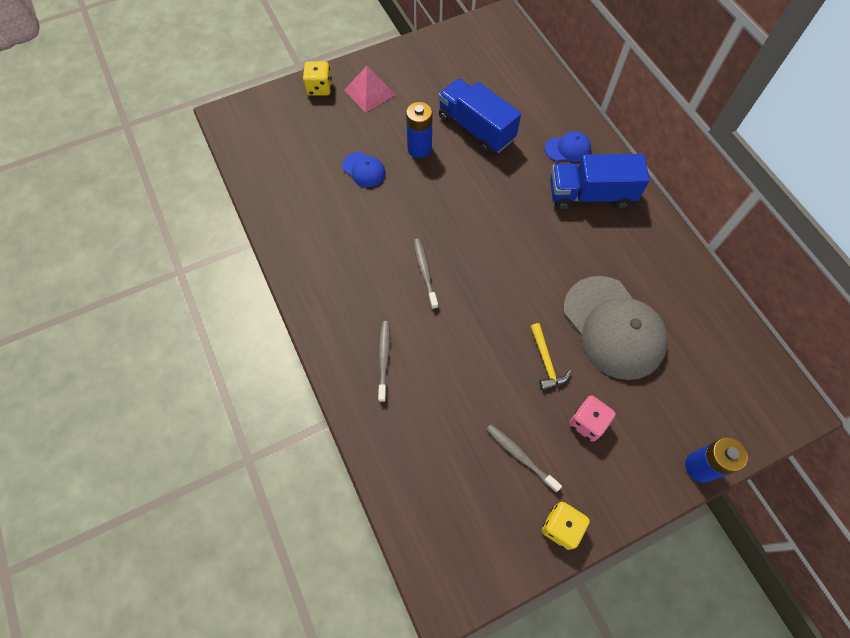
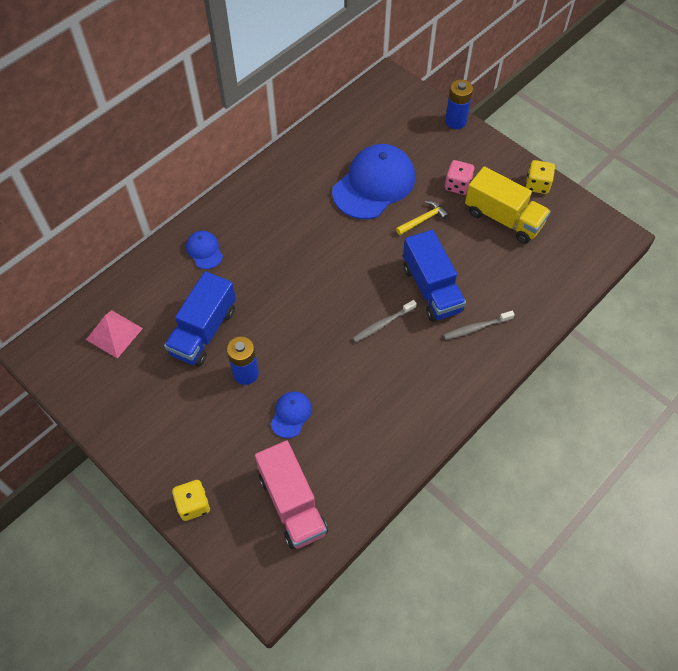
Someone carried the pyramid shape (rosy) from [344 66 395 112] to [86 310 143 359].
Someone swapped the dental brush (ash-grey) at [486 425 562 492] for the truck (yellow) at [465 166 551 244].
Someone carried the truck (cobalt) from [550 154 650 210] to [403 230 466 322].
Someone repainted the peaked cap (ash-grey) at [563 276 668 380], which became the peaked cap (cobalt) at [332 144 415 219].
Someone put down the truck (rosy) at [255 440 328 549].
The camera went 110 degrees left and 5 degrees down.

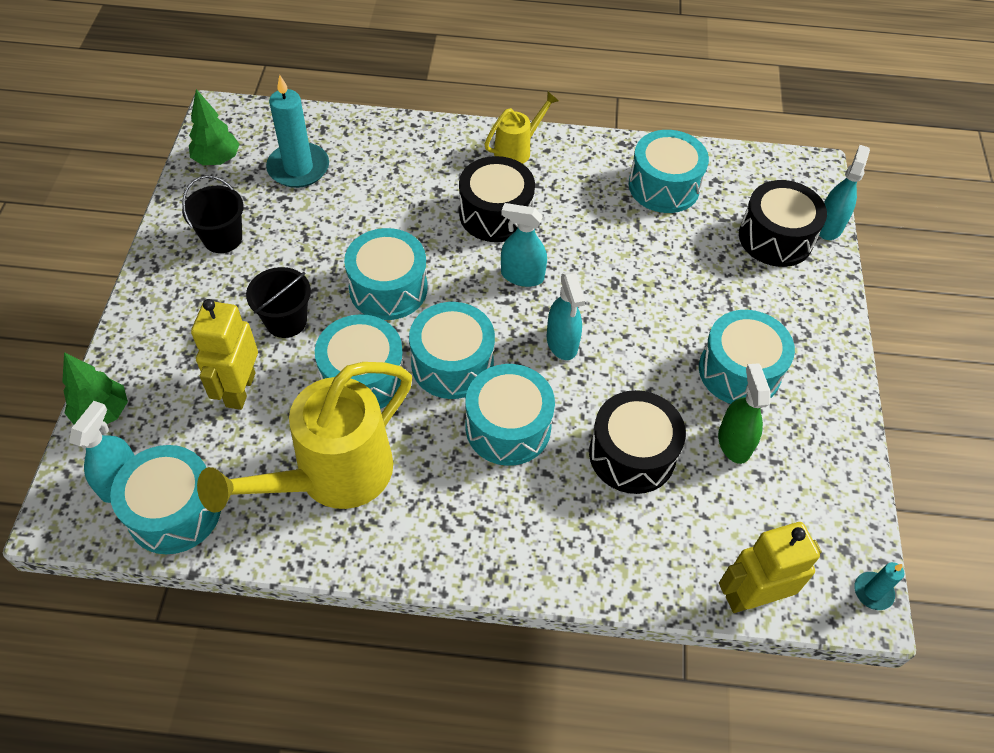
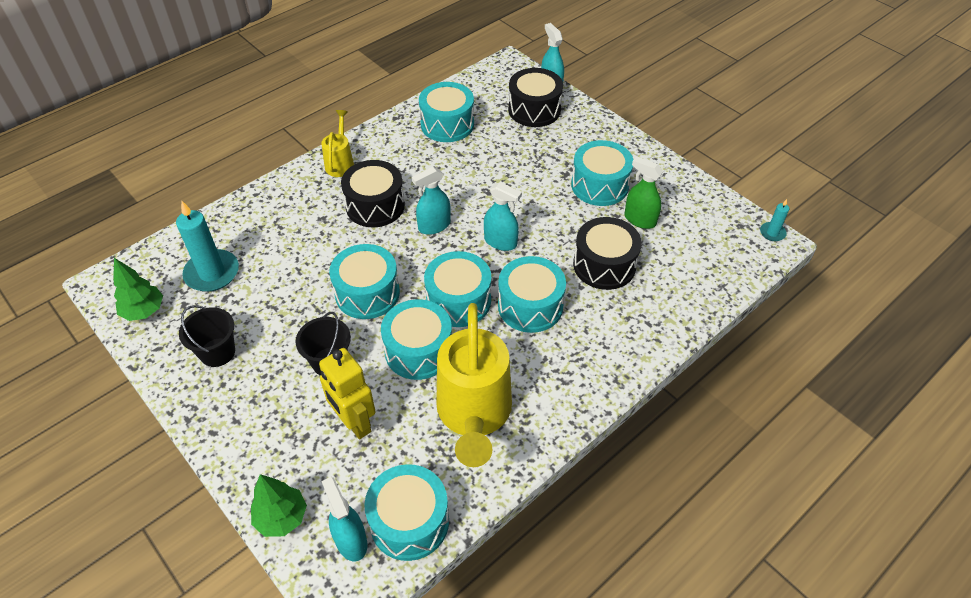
Someone took away the robot (yellow) at [719 522 822 613].
The camera went 45 degrees left and 5 degrees down.

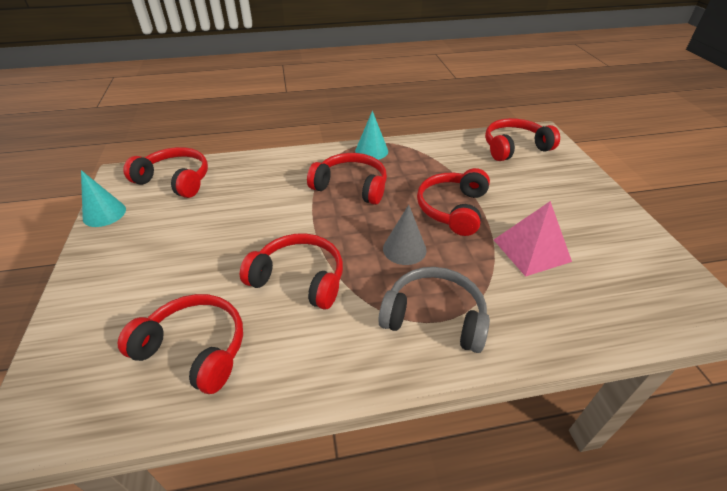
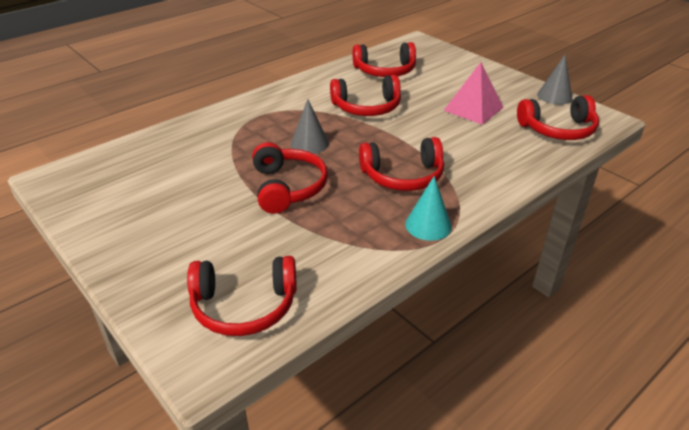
Someone repainted the cone shape (teal) at [81 170 126 227], which became the cone shape (ash-grey) at [537 55 572 105].
Someone took away the headset (ash-grey) at [378 267 490 353].
Someone rotated the headset (scarlet) at [485 118 560 161] by 45 degrees clockwise.
Someone carried the pyramid shape (rosy) from [494 201 572 277] to [443 62 504 125].
The camera went 150 degrees right and 5 degrees down.

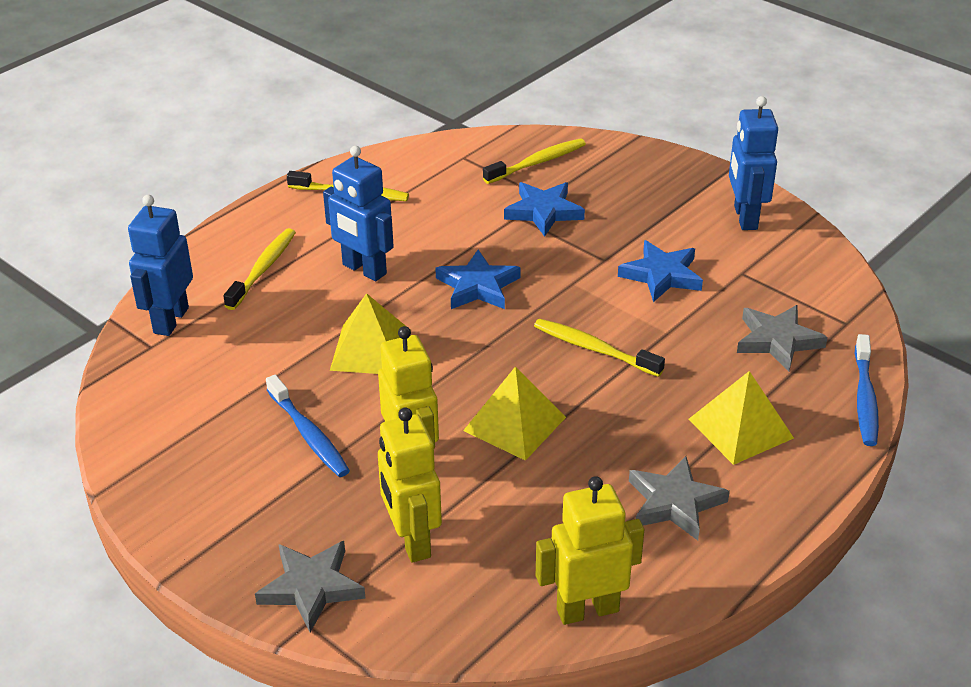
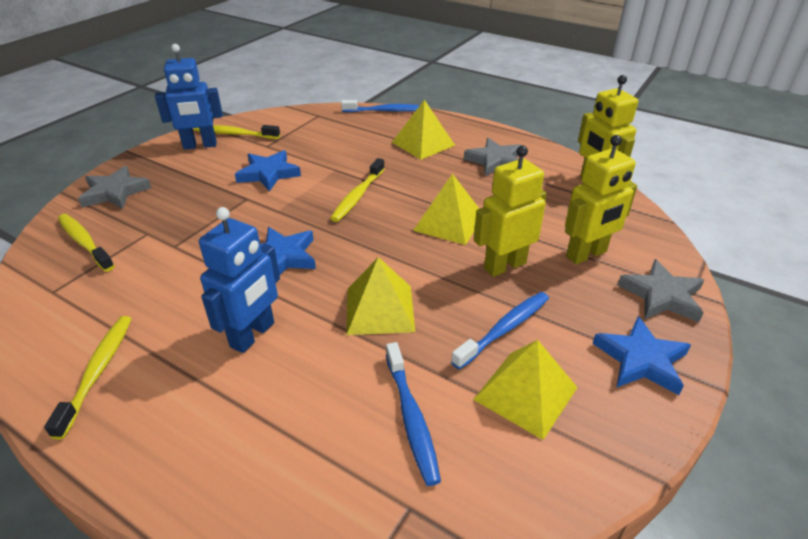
Someone took away the robot (cobalt) at [128 195 193 336].
Someone carried the dental brush (yellow) from [223 228 296 310] to [193 125 280 139].
Someone carried the five-pointed star (cobalt) from [504 182 585 237] to [592 316 691 395].
Someone carried the five-pointed star (ash-grey) from [737 305 828 371] to [78 166 151 209].
Someone put down the dental brush (cobalt) at [386 342 441 486].
Someone put down the pyramid shape (yellow) at [473 340 578 440].
The camera went 100 degrees left and 0 degrees up.

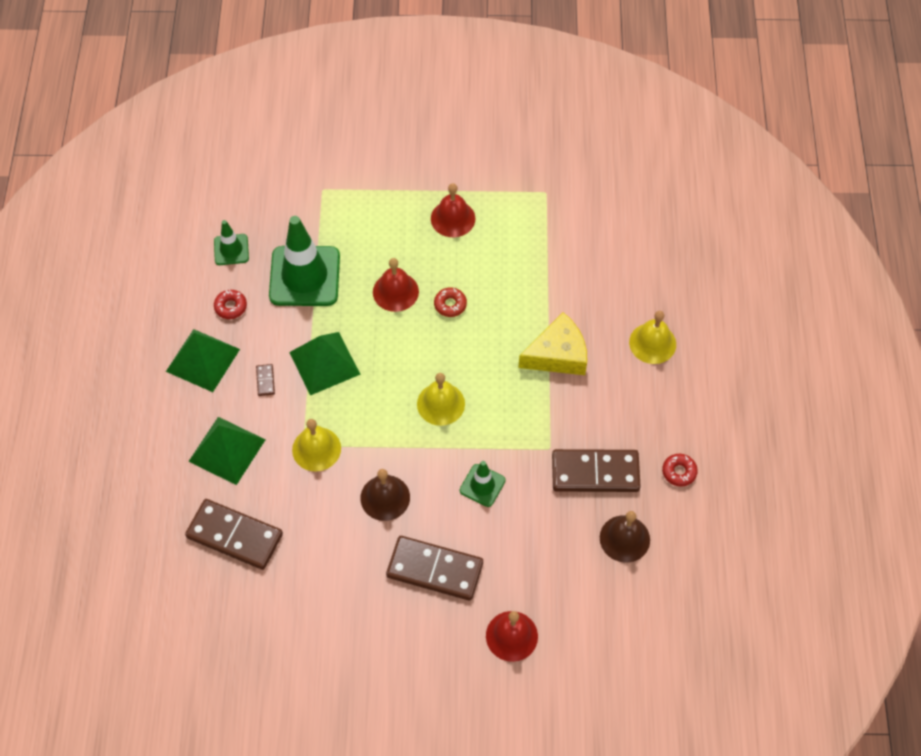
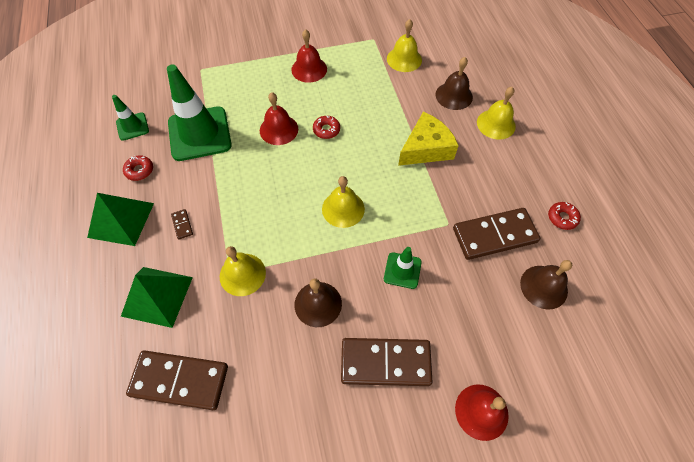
Someone took away the pyramid shape (green) at [289 332 361 396].
Someone put down the hand bell (yellow) at [387 19 422 72].
Someone put down the hand bell (dark brown) at [436 57 473 110].
The camera went 15 degrees left and 0 degrees up.

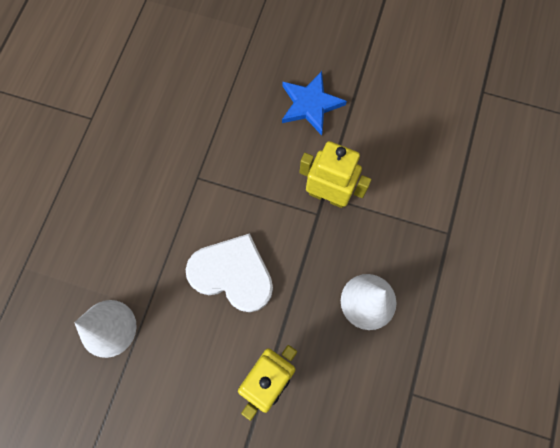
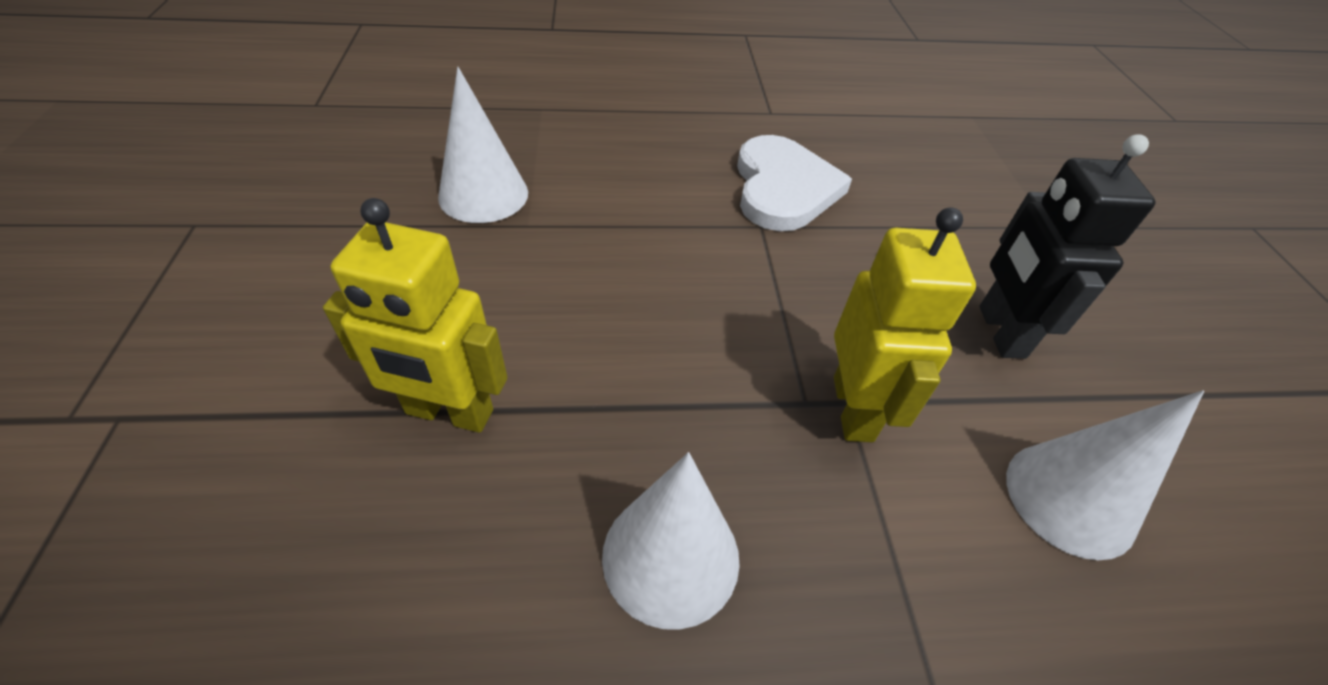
Someone carried the heart (snow-white) from [185 233 273 312] to [737 135 852 231].
Someone swapped the five-pointed star (cobalt) at [282 71 347 135] for the robot (black) at [979 134 1156 359].
Someone put down the cone shape (snow-white) at [1006 390 1204 560].
The camera went 65 degrees right and 25 degrees down.

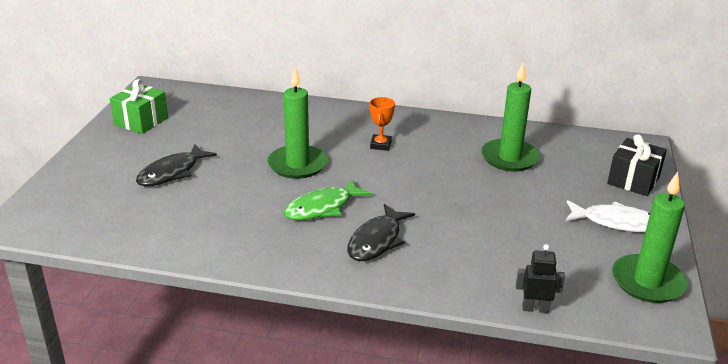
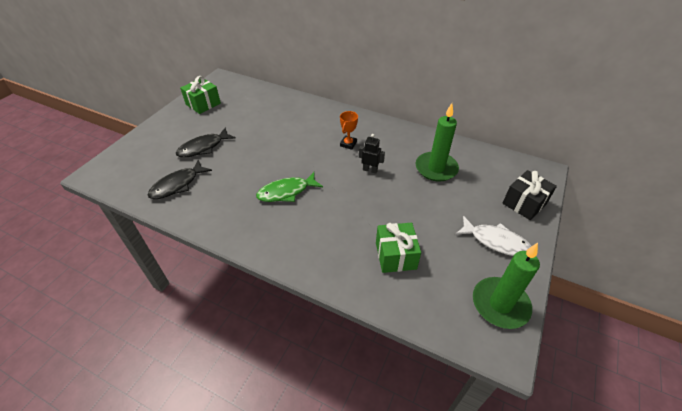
Someone took away the pillar candle (green) at [268 68 327 179].
Someone carried the fish figure (black) from [347 204 415 261] to [148 160 212 199].
Someone carried the robot (black) from [516 244 565 313] to [359 134 385 174].
Someone put down the gift (green) at [376 223 421 273].
The camera went 15 degrees right and 15 degrees up.

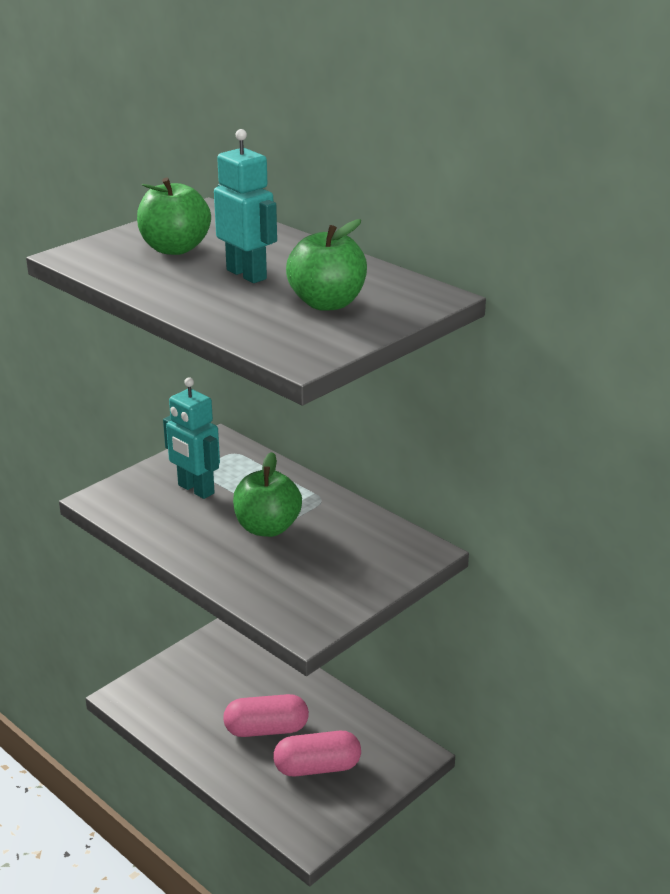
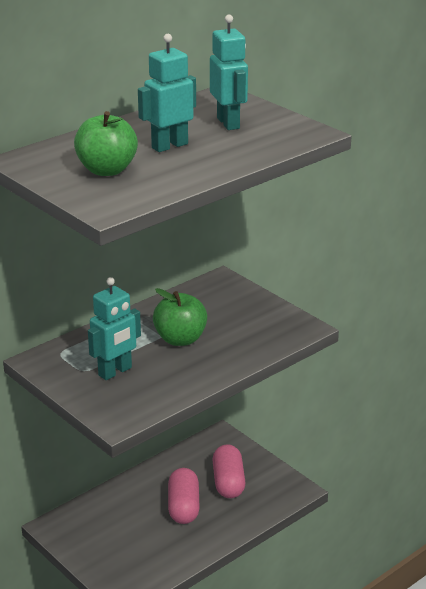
Someone swapped the apple (green) at [286 219 367 311] for the robot (teal) at [210 15 248 130].
The camera went 85 degrees left and 0 degrees up.

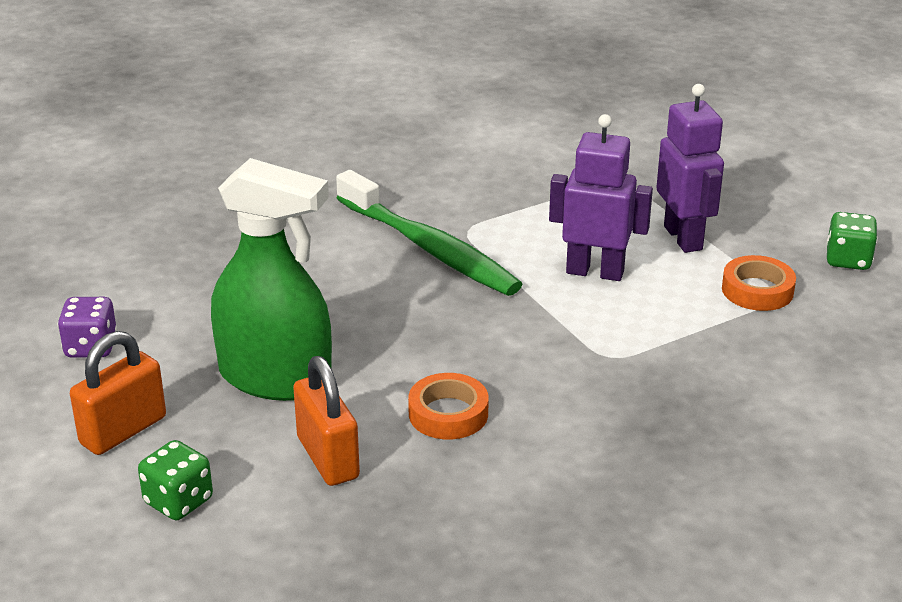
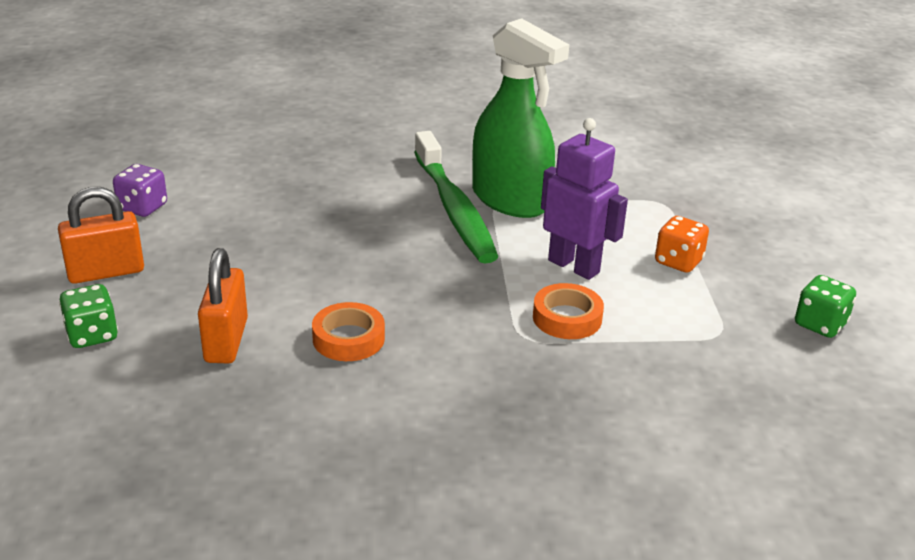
Someone carried the spray cleaner (green) from [211 158 332 401] to [472 18 569 218].
Someone swapped the robot (violet) at [656 84 724 253] for the dice (bright orange) at [655 216 709 273].
Someone carried the tape (bright orange) from [722 255 796 311] to [533 283 604 339].
The camera went 25 degrees right and 0 degrees up.

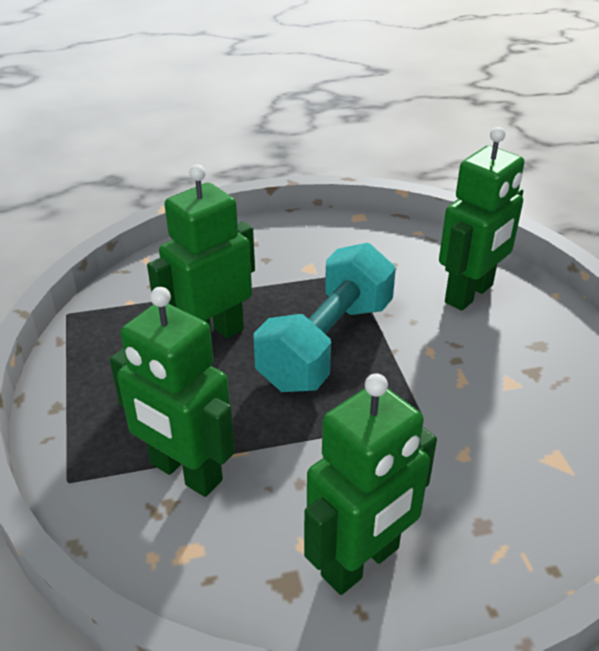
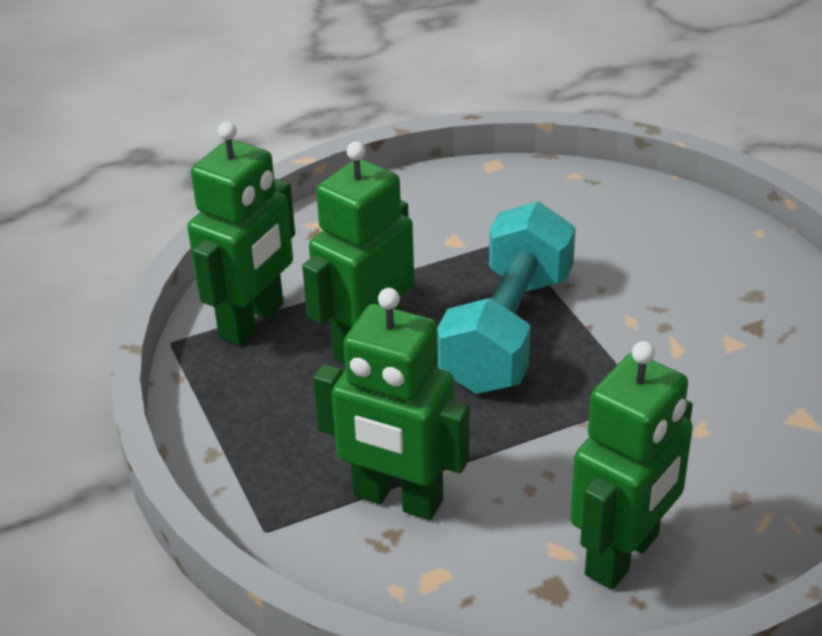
Someone carried the robot (green) from [439 127 525 311] to [187 121 295 346].
The camera went 10 degrees left and 0 degrees up.

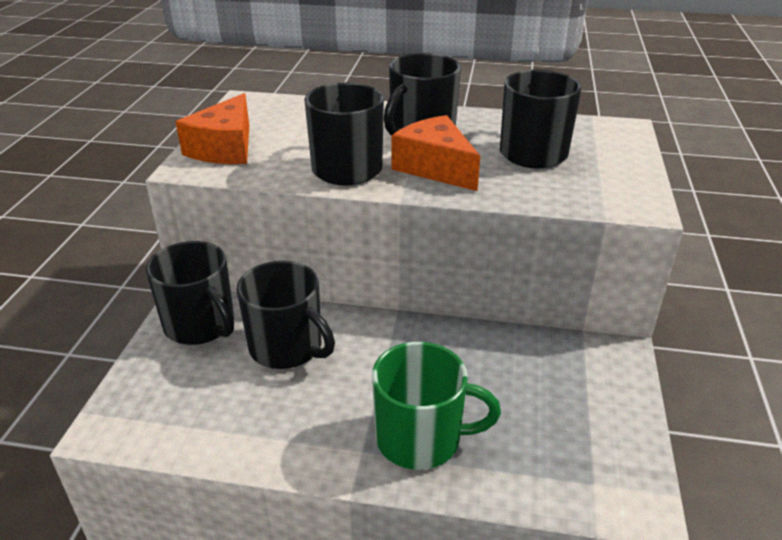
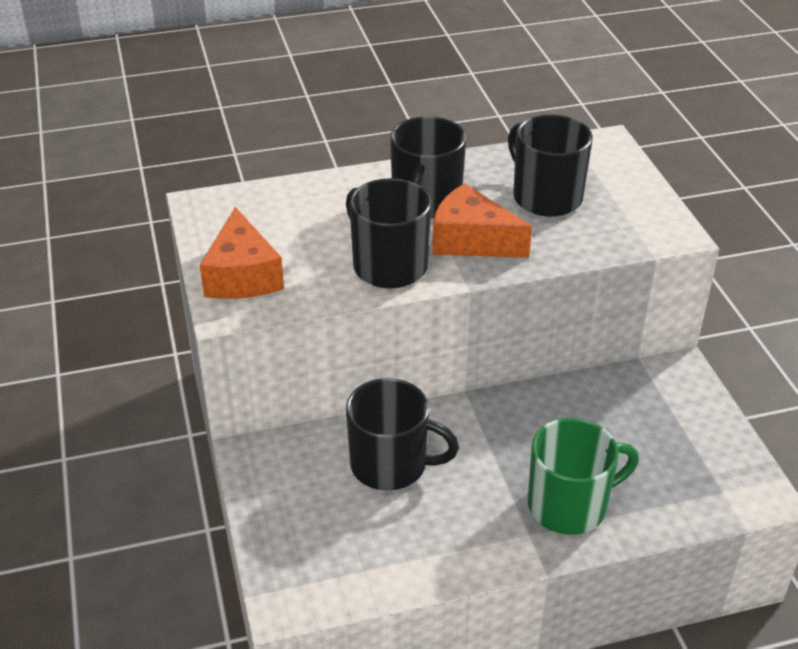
Someone took away the mug (black) at [146 241 234 345].
The camera went 25 degrees left and 5 degrees up.

